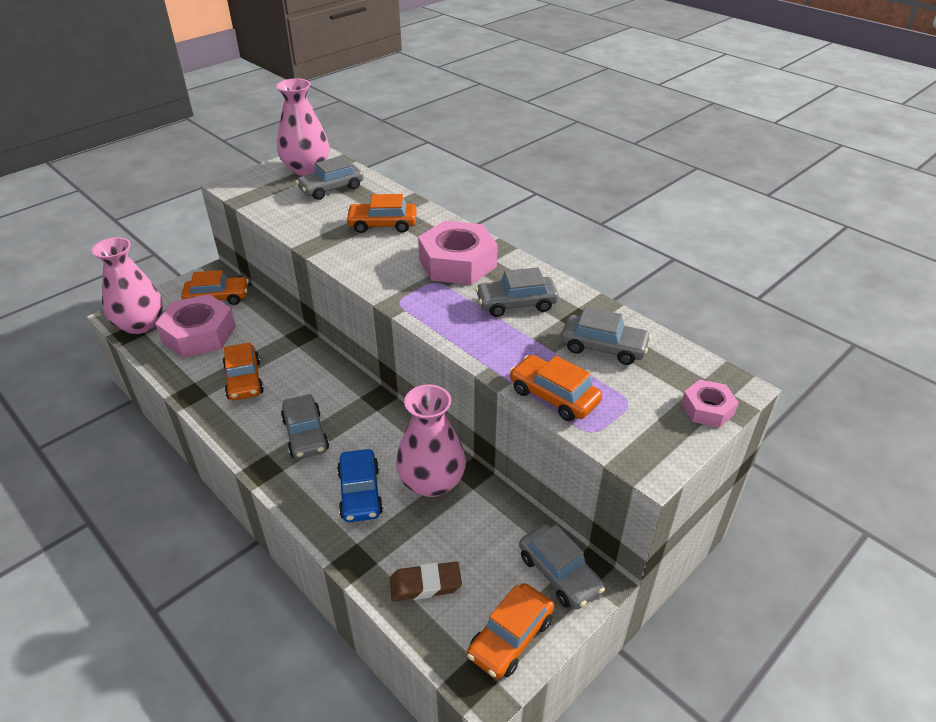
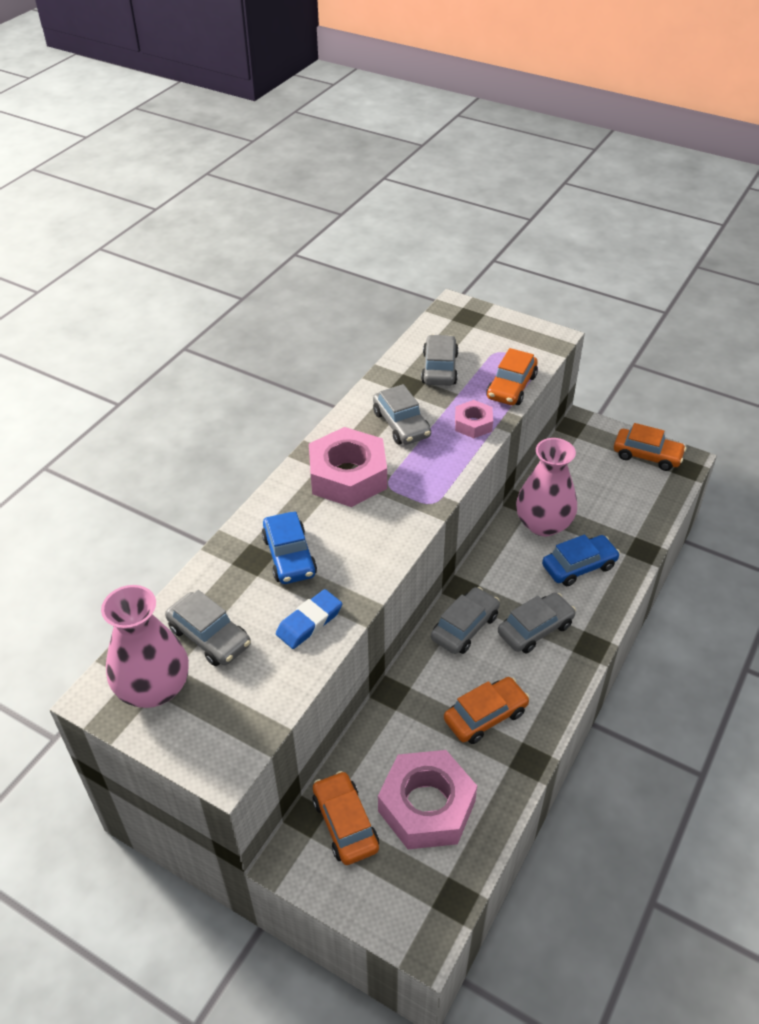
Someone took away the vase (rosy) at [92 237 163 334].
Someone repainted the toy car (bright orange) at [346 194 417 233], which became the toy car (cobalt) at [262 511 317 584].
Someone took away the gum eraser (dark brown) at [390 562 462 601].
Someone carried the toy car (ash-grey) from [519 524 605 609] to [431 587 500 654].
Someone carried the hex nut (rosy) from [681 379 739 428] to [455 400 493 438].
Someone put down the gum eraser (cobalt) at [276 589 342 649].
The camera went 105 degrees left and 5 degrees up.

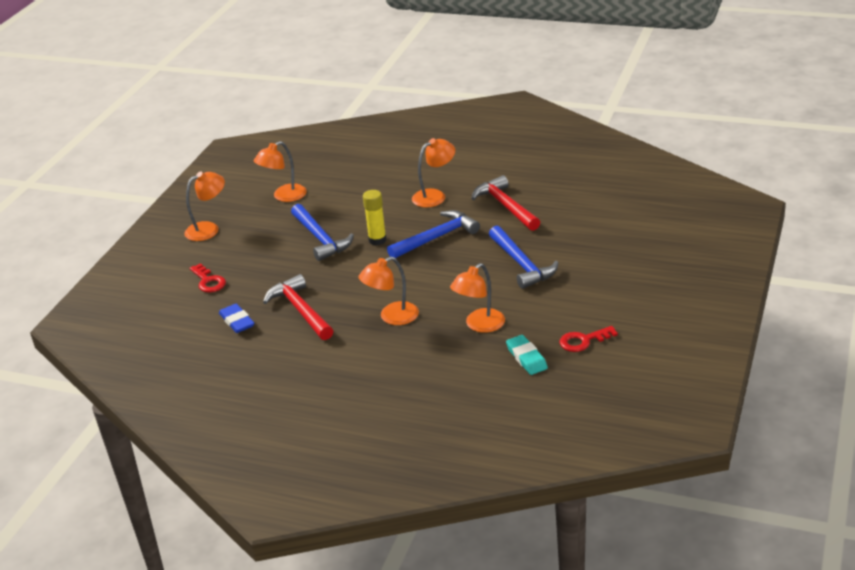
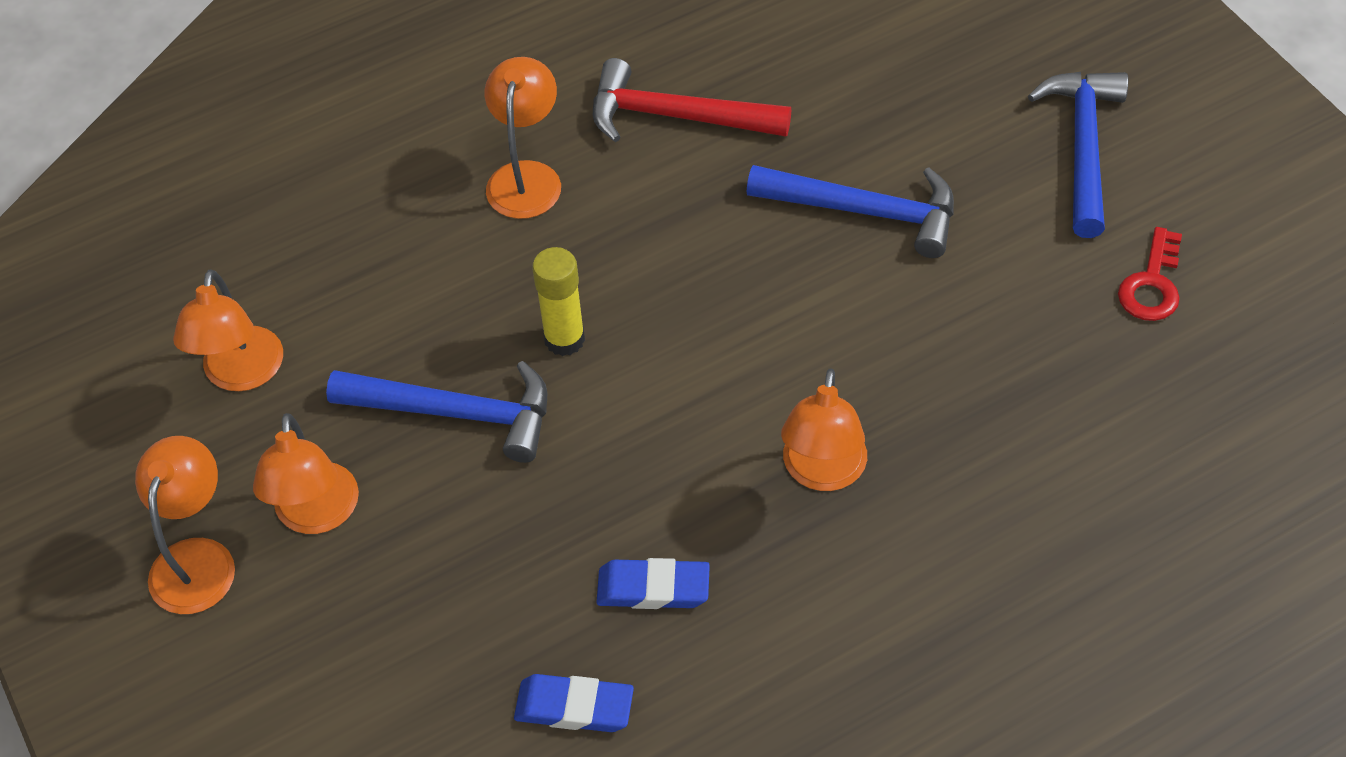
Someone took away the door key (scarlet) at [190 263 226 293].
Someone swapped the carpenter's hammer (scarlet) at [263 274 333 340] for the gum eraser (cobalt) at [596 558 710 609].
Someone carried the carpenter's hammer (cobalt) from [387 210 480 258] to [1028 72 1128 238].
Someone carried the desk lamp (bright orange) from [450 263 505 333] to [253 413 359 534].
Someone took away the gum eraser (teal) at [506 335 548 375].
The camera went 50 degrees left and 20 degrees up.

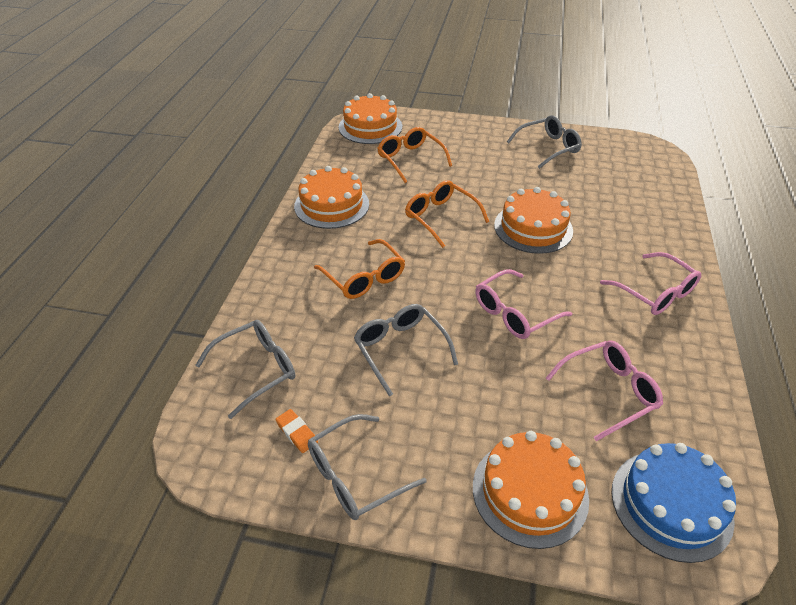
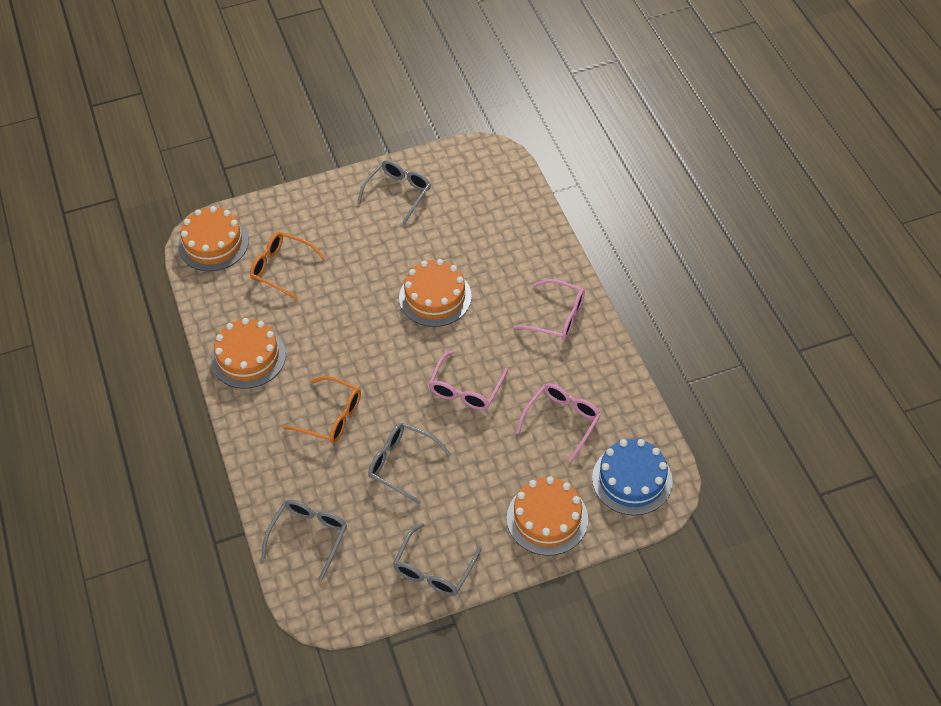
Someone took away the gum eraser (bright orange) at [275 409 318 453].
Someone took away the spectacles (bright orange) at [405 180 489 248].
The camera went 30 degrees left and 10 degrees up.

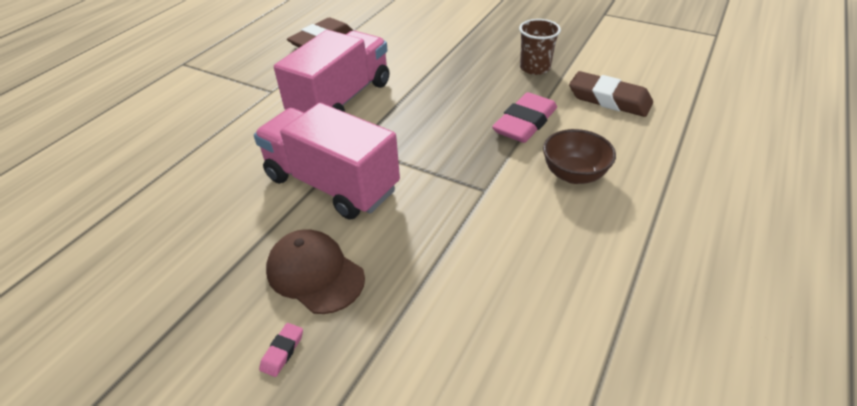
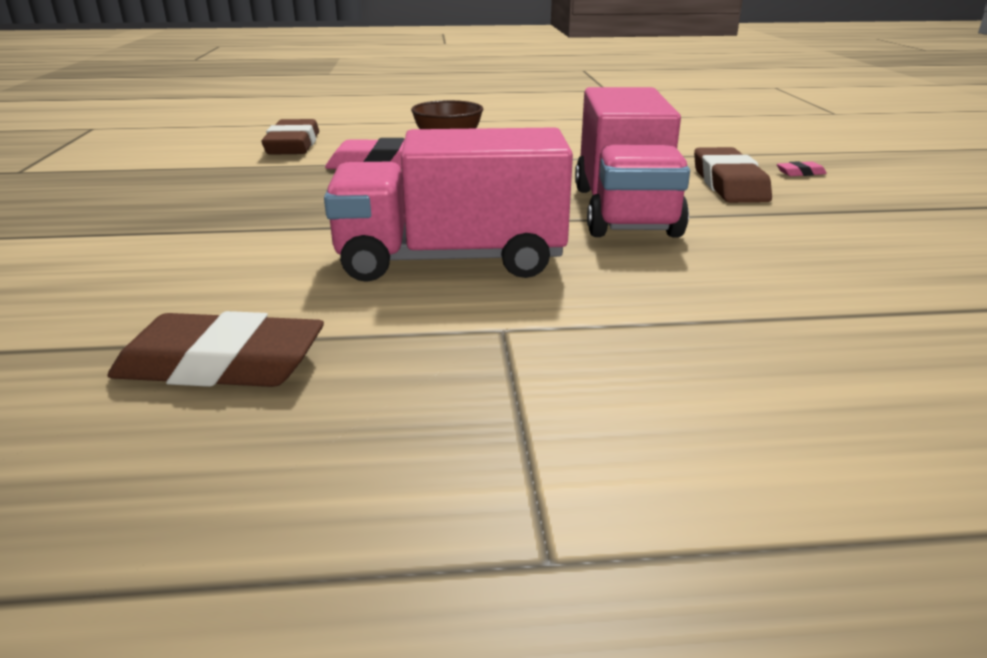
Someone swapped the peaked cap (dark brown) at [266 229 365 314] for the gum eraser (dark brown) at [694 147 772 203].
Someone took away the tumbler (dark brown) at [519 19 561 75].
The camera went 125 degrees left and 15 degrees down.

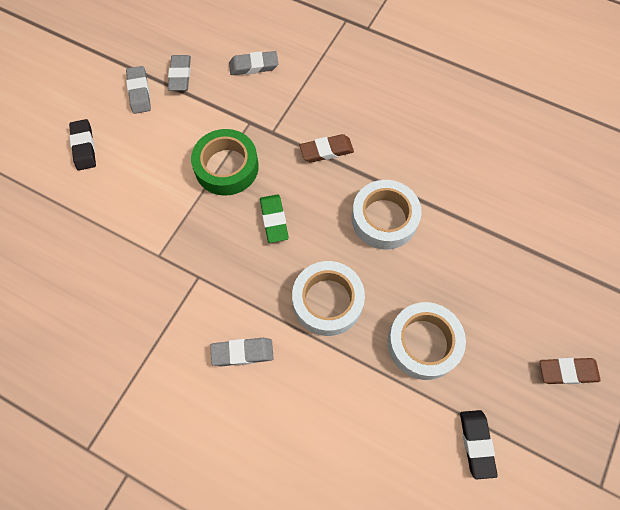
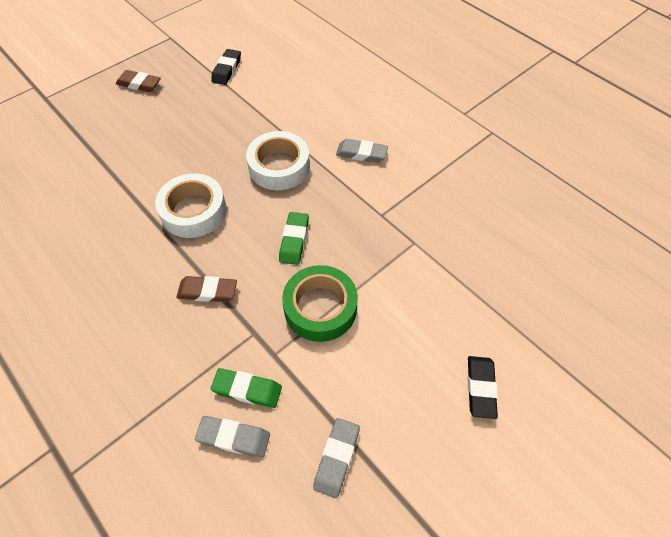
Someone took away the gum eraser (ash-grey) at [126 66 151 114].
Someone took away the tape (snow-white) at [388 302 466 380].
Someone put down the gum eraser (green) at [211 368 282 408].
The camera went 160 degrees left and 10 degrees down.

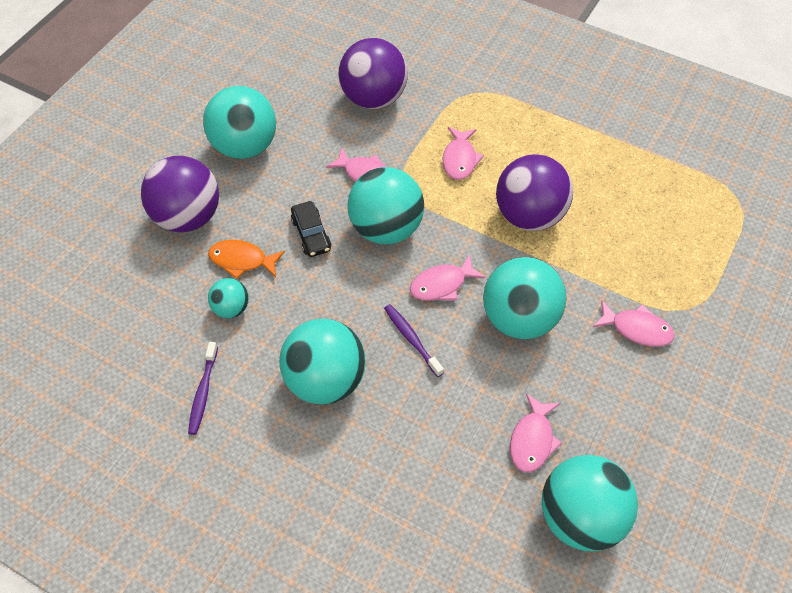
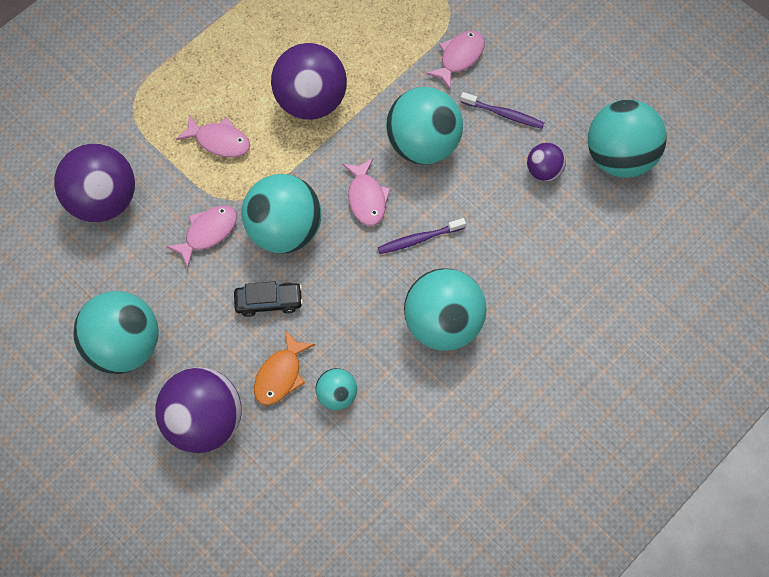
Someone carried the dental brush (violet) from [188 342 218 435] to [460 92 544 129].
Someone swapped the fish figure (rosy) at [510 393 562 472] for the sphere (violet) at [527 143 566 181].
The camera went 75 degrees left and 10 degrees up.

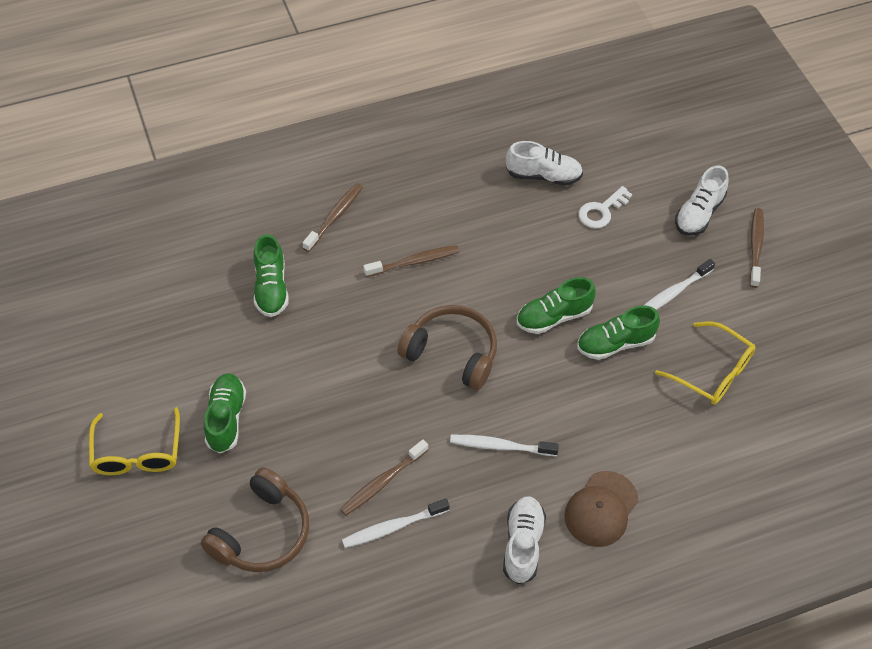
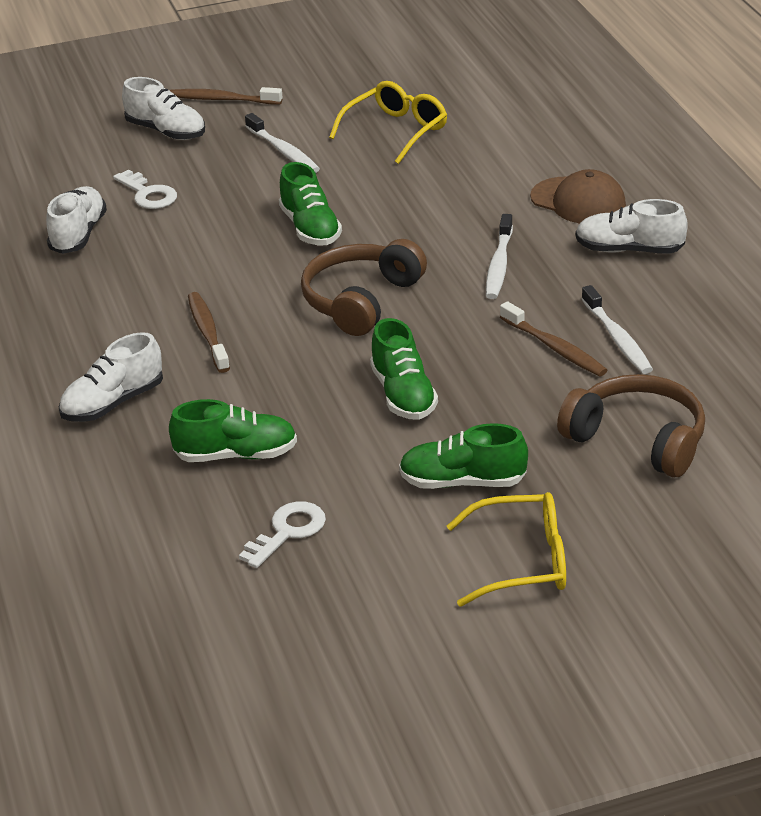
Someone swapped the dental brush (dark brown) at [303 183 363 252] for the shoe (snow-white) at [59 332 163 422].
Someone carried the shoe (green) from [577 306 660 360] to [370 318 438 420].
Someone put down the door key (snow-white) at [239 502 326 568].
The camera went 85 degrees left and 20 degrees down.

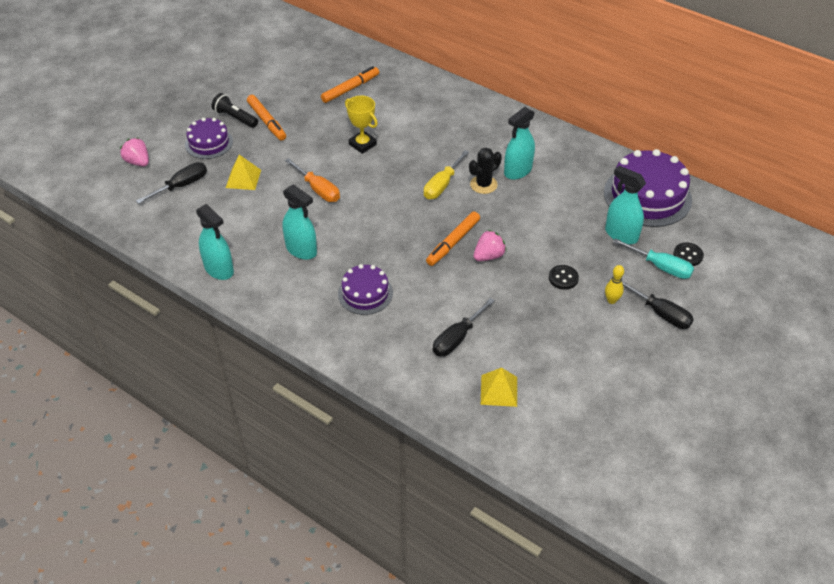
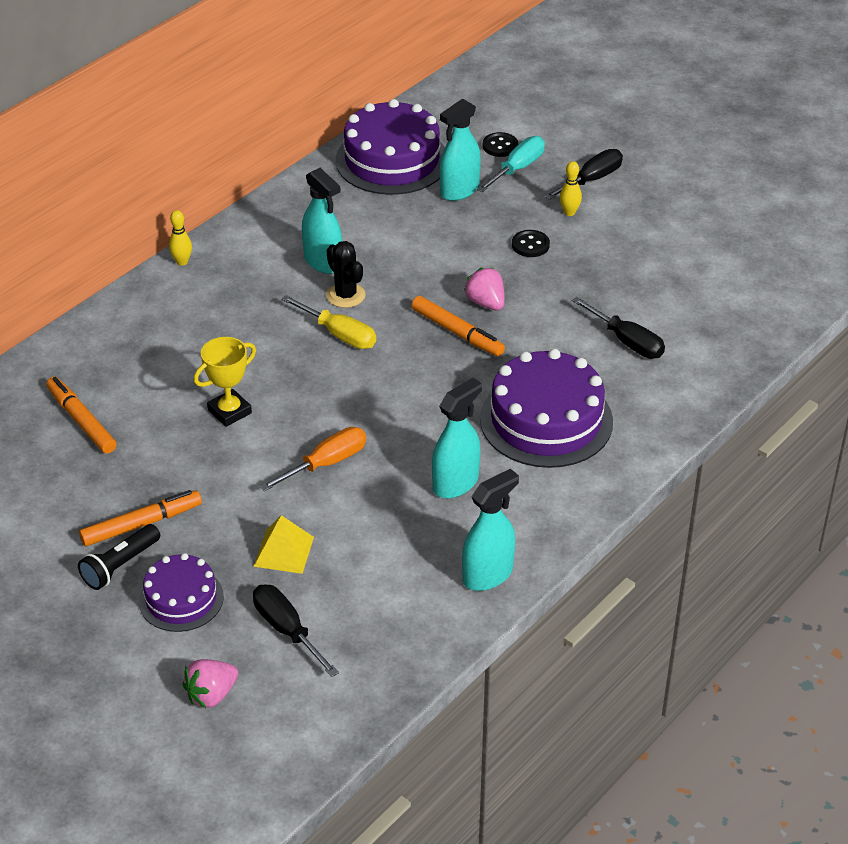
Someone scaled the layer cake (violet) at [338 264 393 315] by 1.73.
Someone took away the pyramid shape (yellow) at [481 368 517 407].
Someone put down the skittle (yellow) at [169 210 192 266].
The camera went 85 degrees left and 5 degrees down.

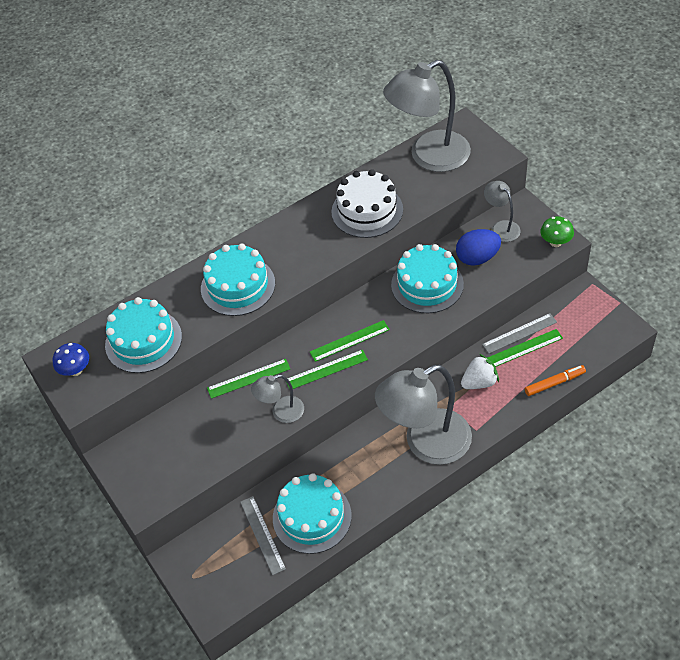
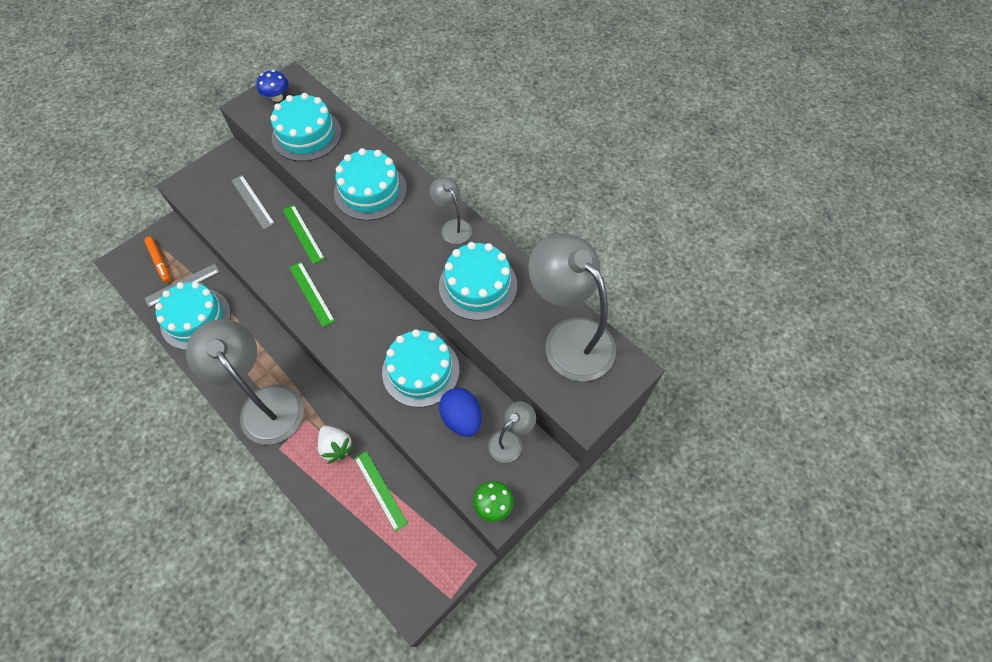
Someone carried the desk lamp (ash-grey) from [251 375 304 423] to [430 177 472 244].
Someone took away the ruler (green) at [310 320 390 362].
Someone repainted the layer cake (snow-white) at [331 169 403 238], which became the layer cake (teal) at [439 242 517 321].
Someone carried the ruler (ash-grey) from [482 313 557 354] to [231 175 275 229].
Someone carried the marker pen (bright orange) from [525 365 586 396] to [144 237 171 283].
The camera went 75 degrees right and 10 degrees up.

